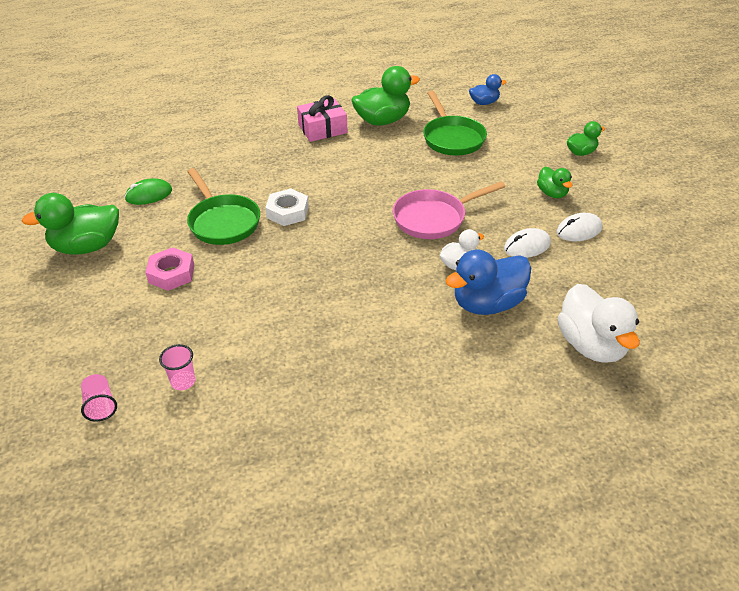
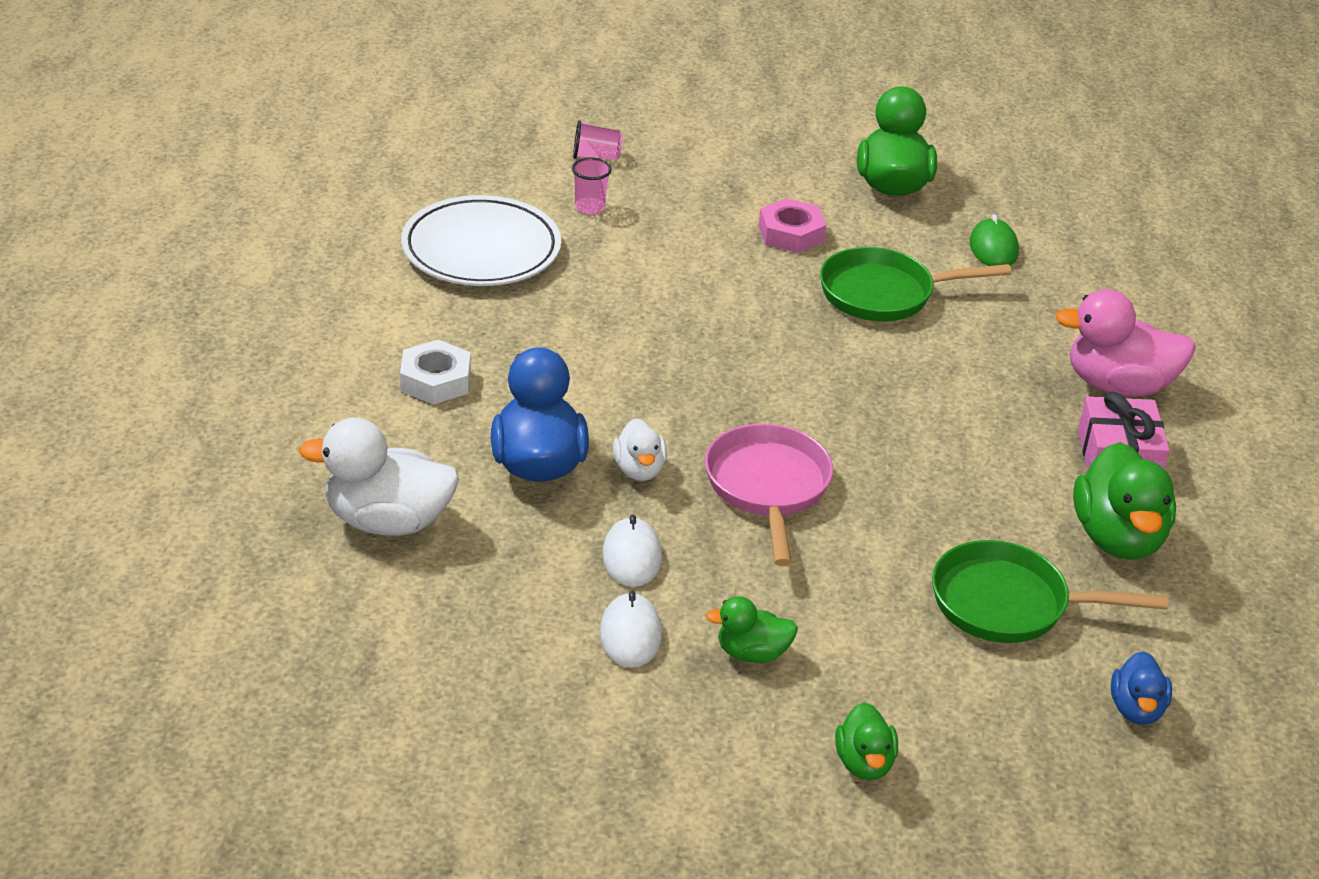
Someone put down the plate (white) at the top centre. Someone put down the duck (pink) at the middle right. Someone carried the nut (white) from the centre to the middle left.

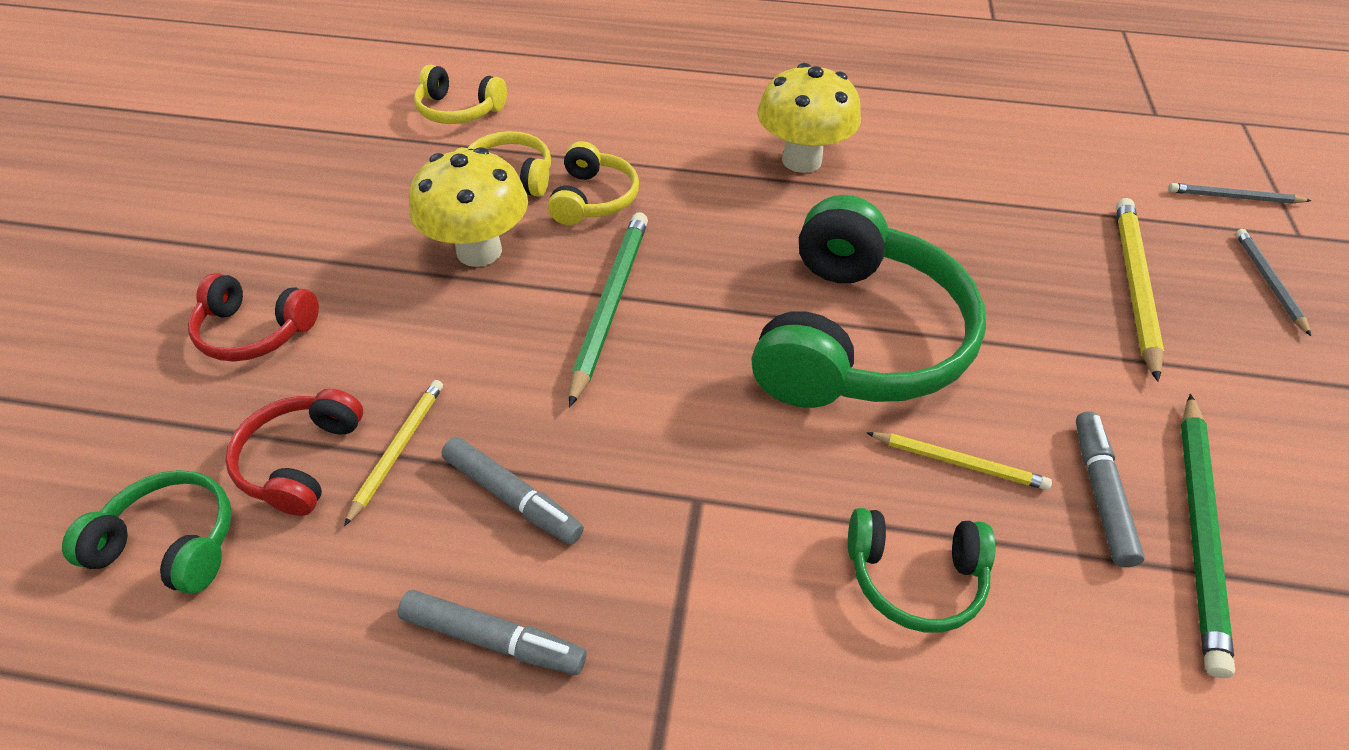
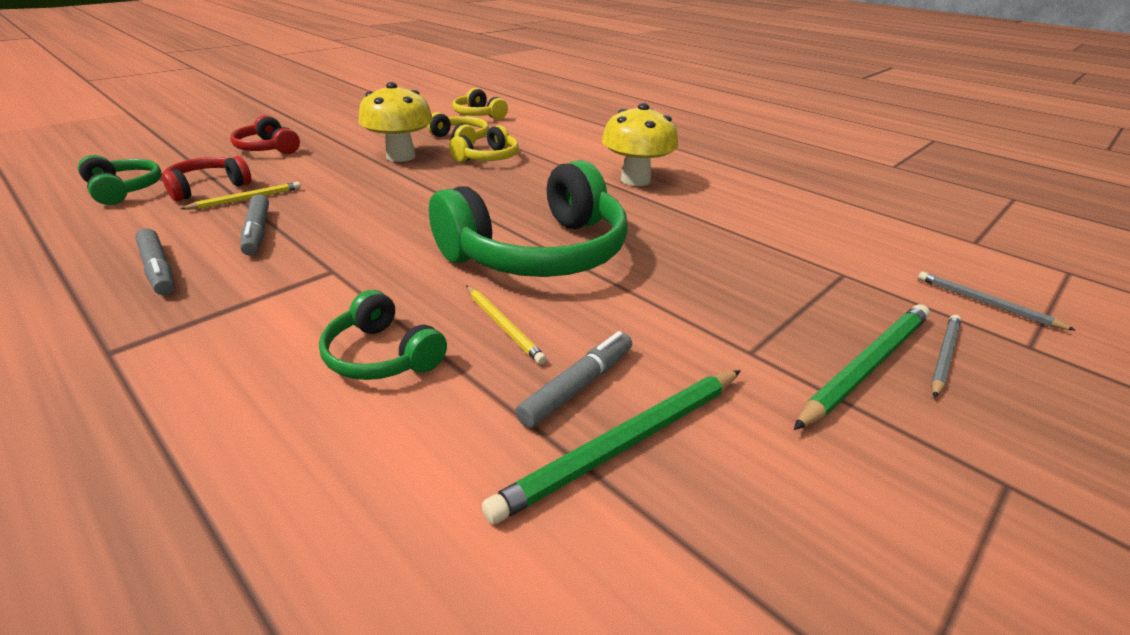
Someone took away the pencil (yellow) (3rd from left) at the middle right. Someone carried the pencil (green) (1st from left in the first image) from the centre to the middle right.

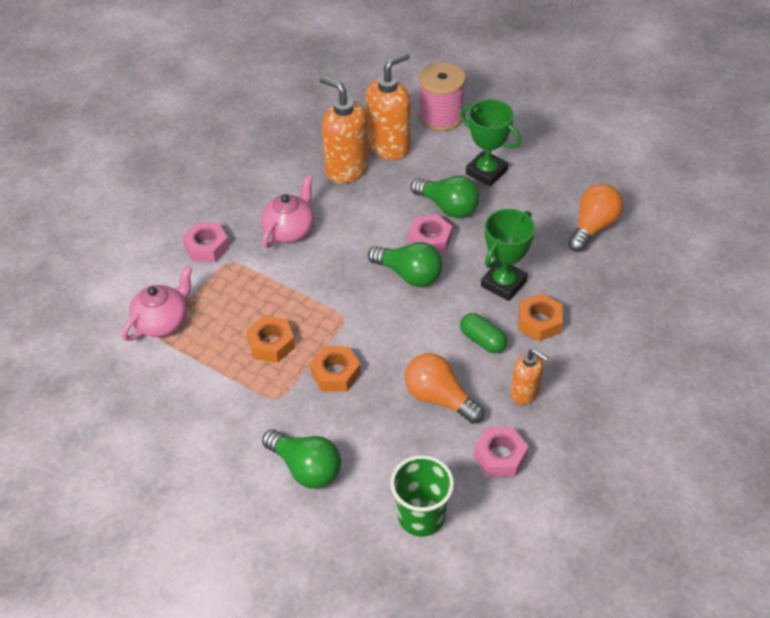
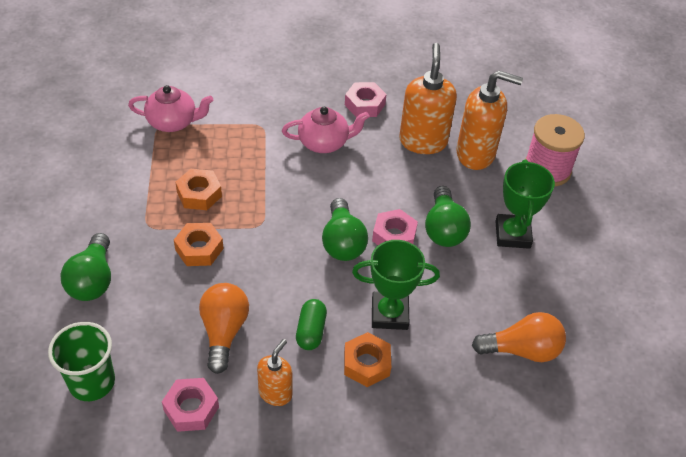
Someone carried the nut (pink) (1st from left in the first image) from the middle left to the top centre. Someone rotated the soap dispenser (orange) (3rd from left in the first image) at the middle right by 150 degrees counterclockwise.

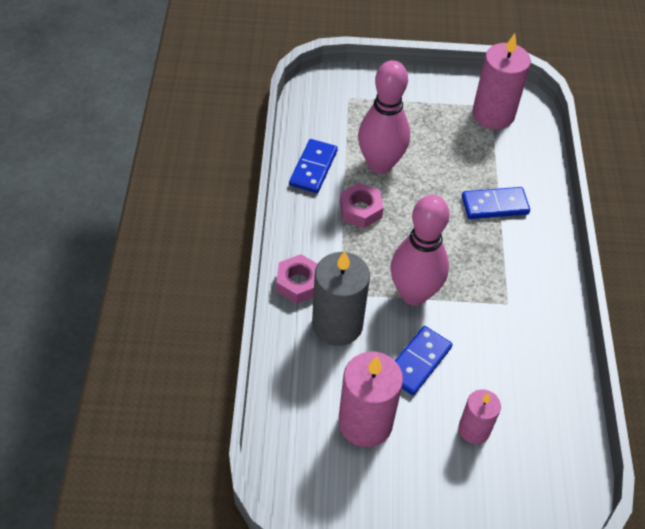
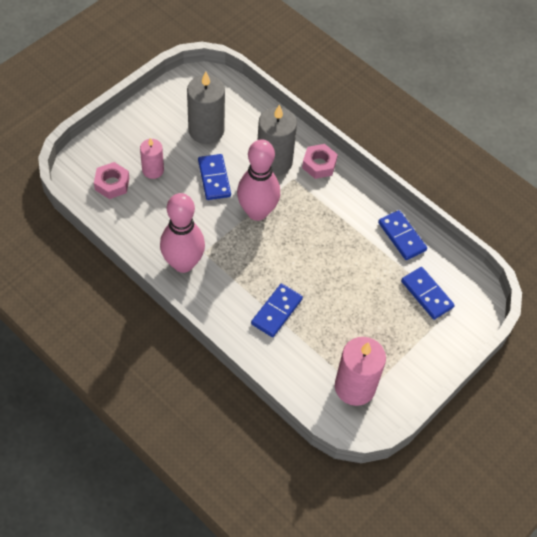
Someone put down the domino (blue) (4th from left) at the middle right. Someone carried the nut (pink) (2nd from left in the first image) from the centre to the middle left. Someone carried the bowling pin (pink) (1st from left) from the top centre to the centre. Someone repainted the candle (pink) (1st from left) at the bottom centre, which became the candle (grey) (1st from left) at the top centre.

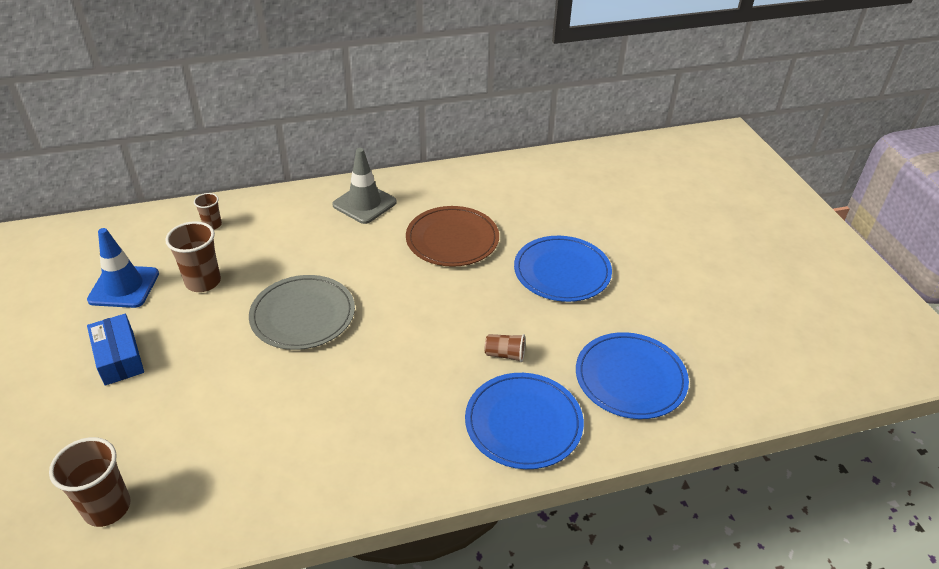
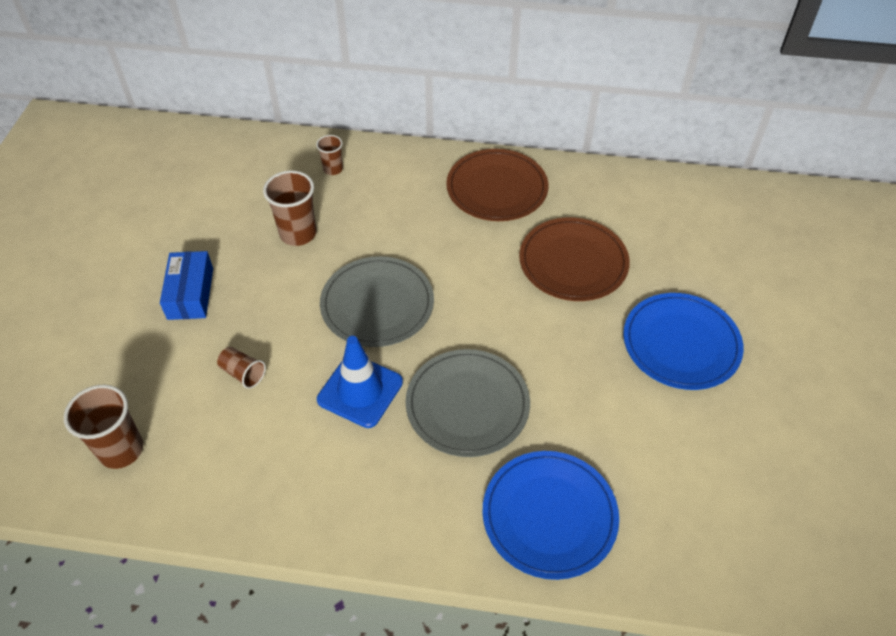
Someone took away the plate (blue) (3rd from left) at the middle right. Someone put down the plate (grey) (2nd from left) at the centre. Someone carried the traffic cone (blue) from the middle left to the centre. Someone carried the cup (brown) (4th from left in the first image) from the centre to the middle left. Someone swapped the traffic cone (grey) at the top centre for the plate (brown) (1st from left) at the top centre.

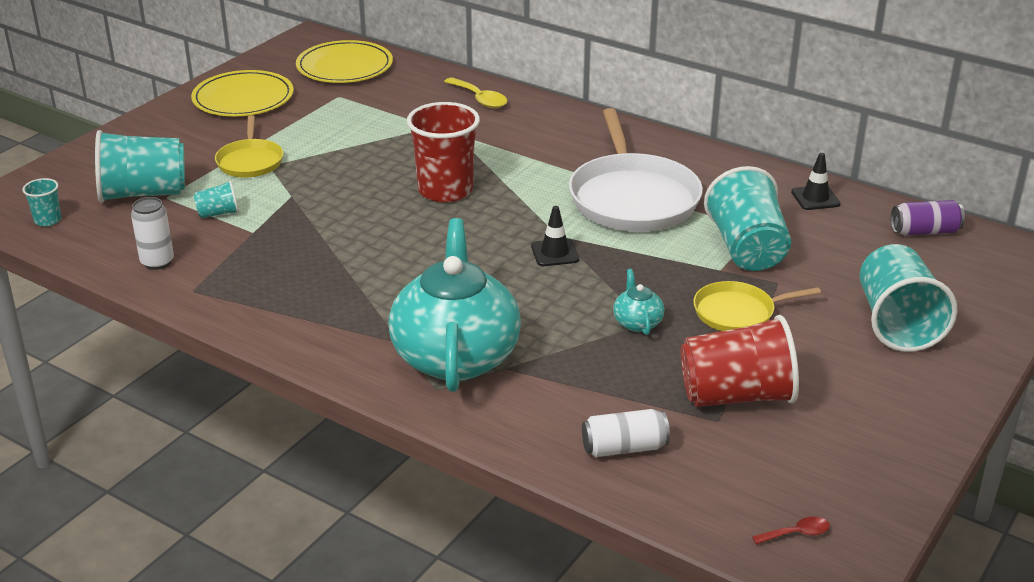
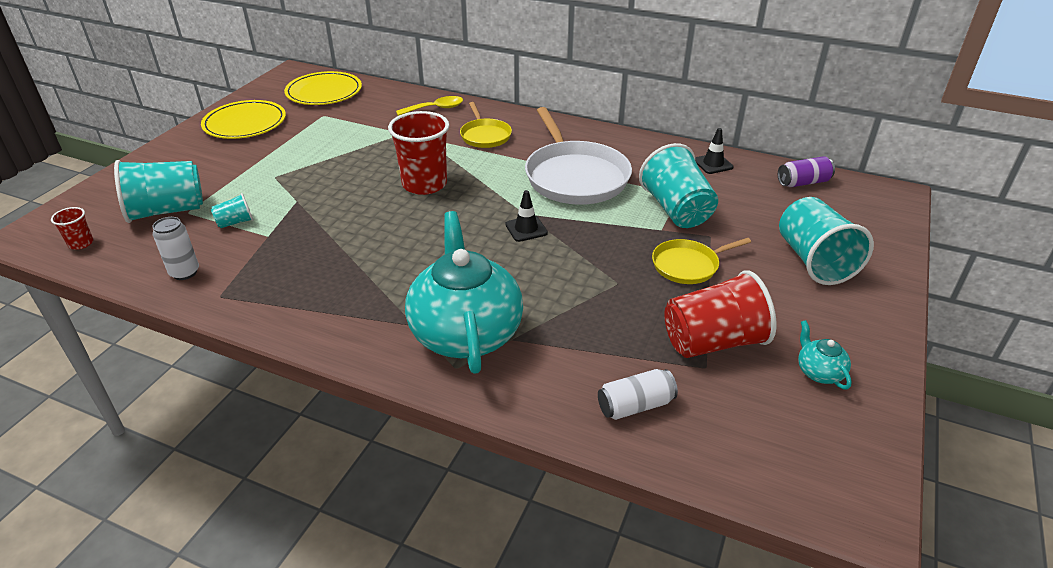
Someone took away the spoon (red) at the bottom right. Someone carried the pan (yellow) (1st from left) from the top left to the top centre. Someone carried the teapot (turquoise) (2nd from left) from the centre to the middle right. Someone repainted the cup (turquoise) (1st from left) at the middle left, which became the cup (red) (1st from left) at the middle left. Someone rotated the spoon (yellow) at the top centre by 60 degrees counterclockwise.

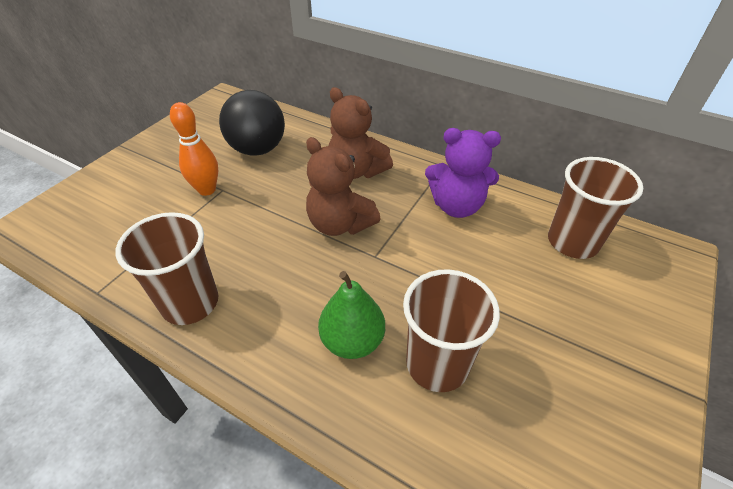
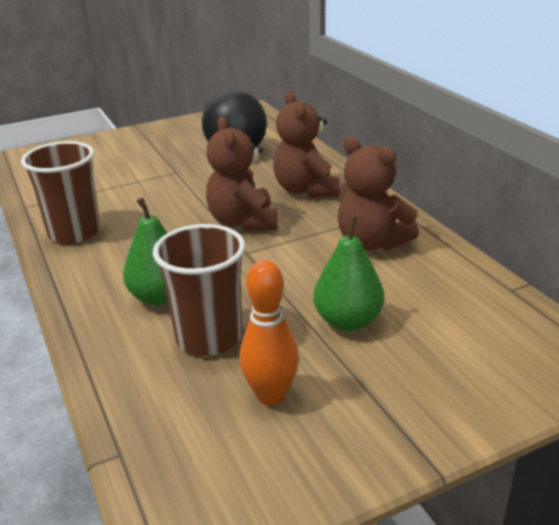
Someone took away the cup (brown) (3rd from left) at the middle right. Someone put down the pear (green) (2nd from left) at the centre. Someone carried the bowling pin (orange) from the top left to the centre. Someone repainted the teddy bear (purple) at the centre, which became the teddy bear (brown) (3rd from left) at the middle right.

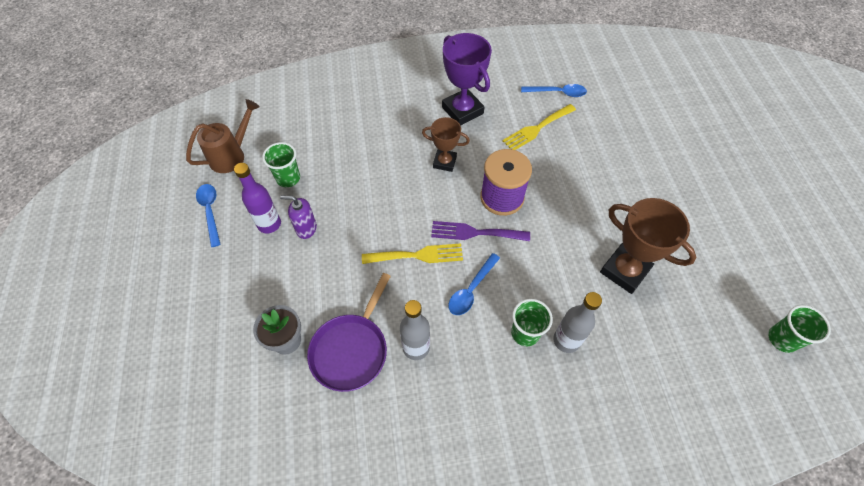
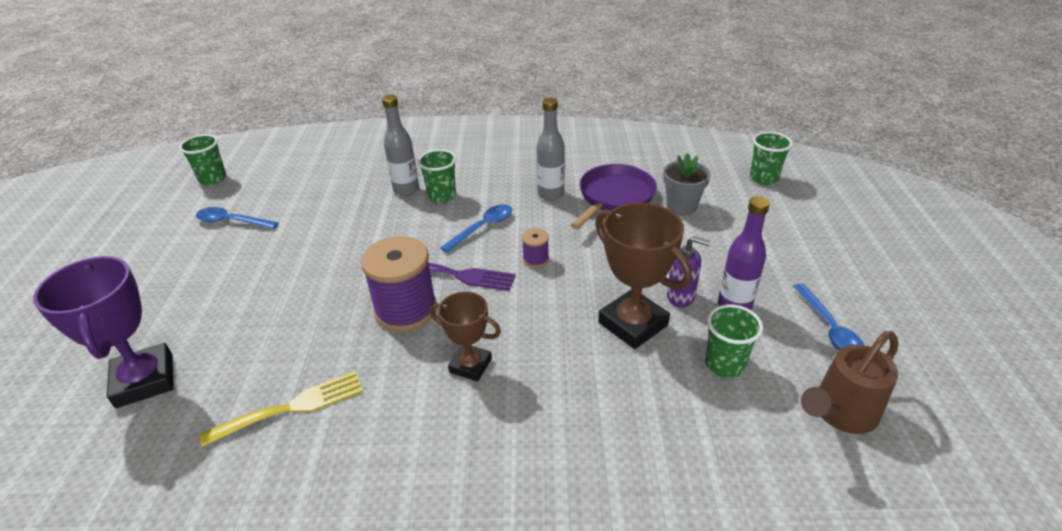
Someone put down the cup (green) (4th from left) at the top right. Someone carried the trophy (purple) from the top centre to the middle left. Someone carried the spoon (blue) (3rd from left in the first image) from the top centre to the middle left. Someone carried the trophy (brown) (2nd from left) from the middle right to the centre. Someone swapped the fork (yellow) (1st from left) at the centre for the spool (purple) (2nd from left) at the centre.

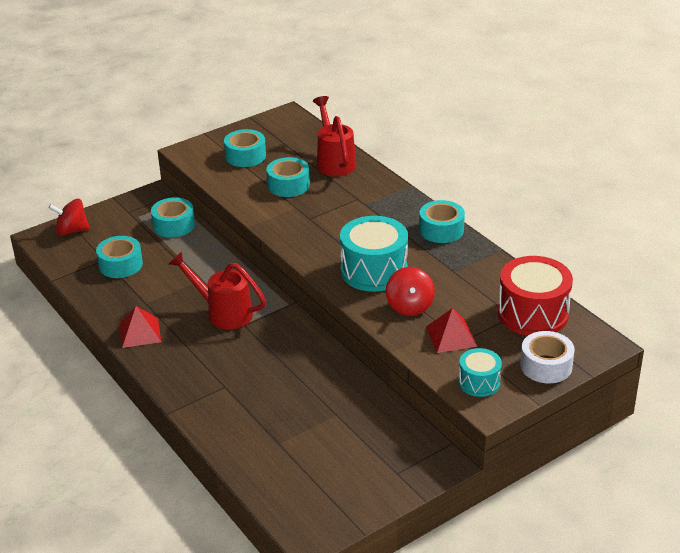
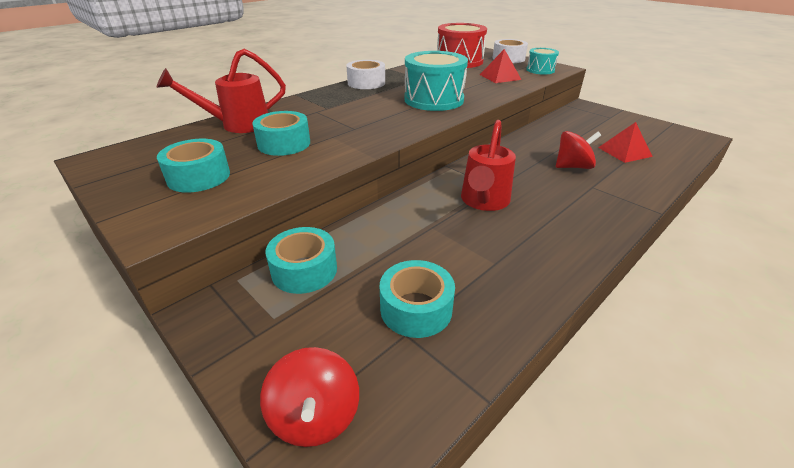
Someone carried the pyramid (red) (1st from left in the first image) from the middle left to the top right. Someone carried the spinning top (red) (2nd from left) from the centre to the top right. Someone repainted the tape (turquoise) (5th from left) at the centre, which became the tape (white) (1st from left) at the top centre.

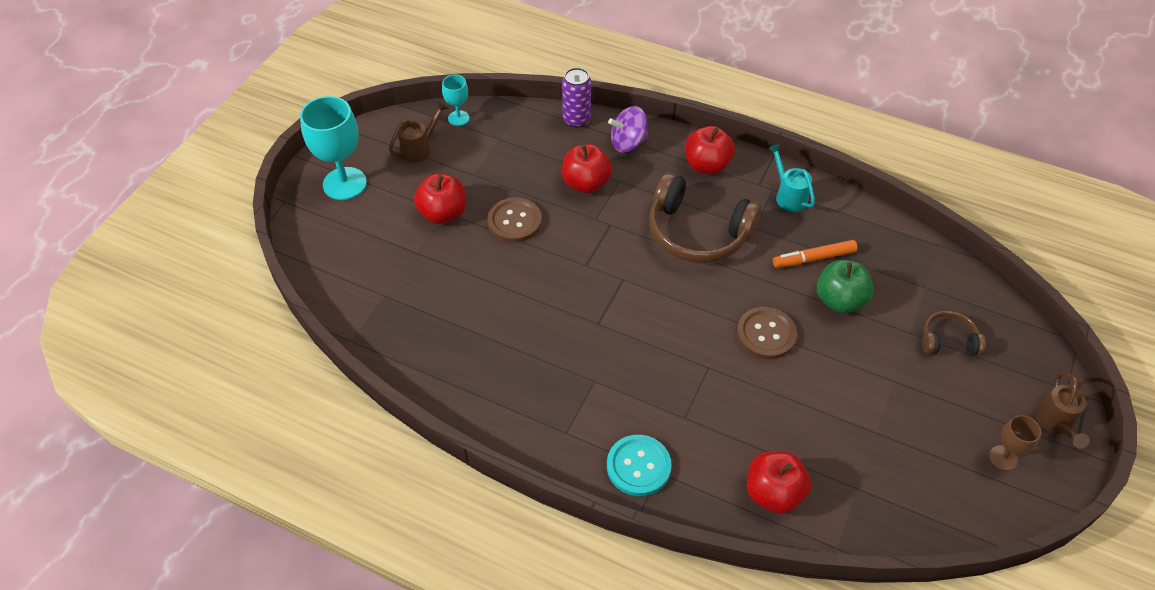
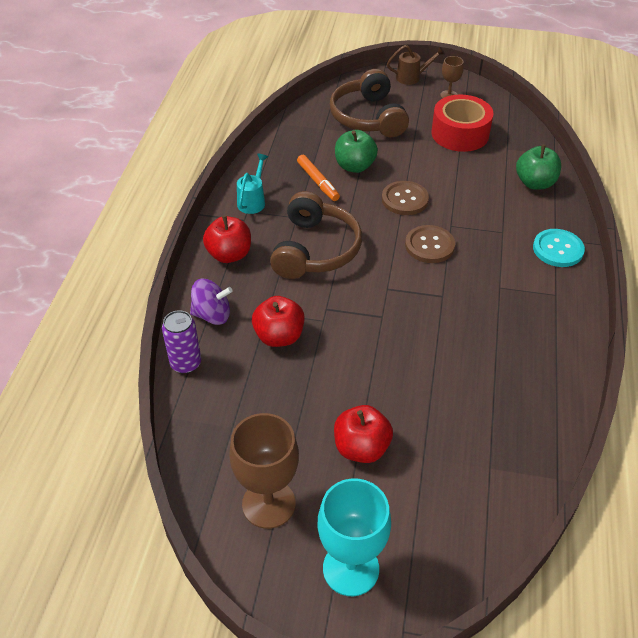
Someone took away the goblet (turquoise) (2nd from left) at the top centre. Someone put down the tape (red) at the top right. Someone carried the button (brown) (1st from left in the first image) from the centre to the middle right. Someone swapped the watering can (brown) (1st from left) at the top centre for the goblet (brown) (1st from left) at the bottom centre. Someone repainted the apple (red) (4th from left) at the bottom right, which became the apple (green) (2nd from left) at the top right. Someone rotated the spinning top (purple) at the top centre by 60 degrees counterclockwise. Someone rotated the watering can (turquoise) at the top right by 150 degrees clockwise. Someone scaled the headphones (brown) (2nd from left) at the middle right by 1.97.

